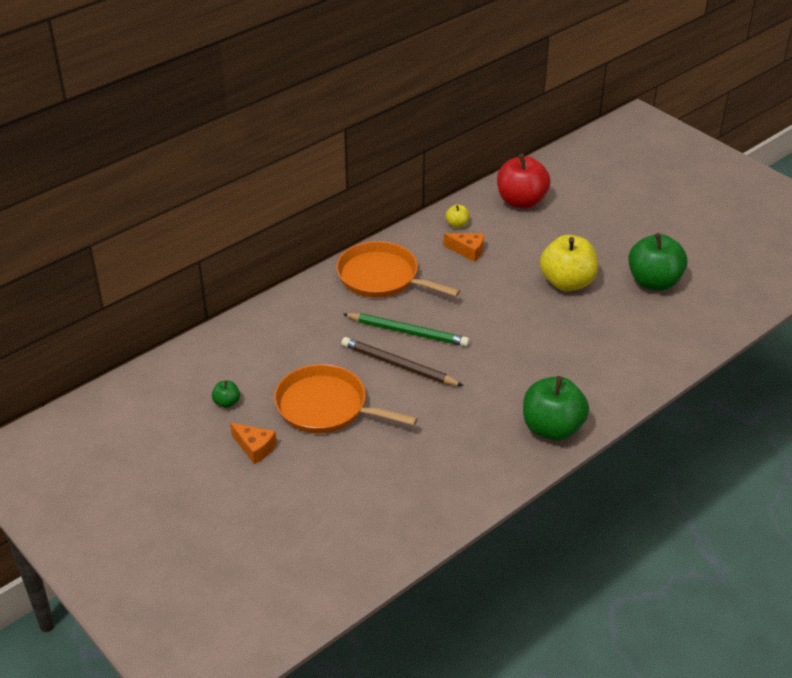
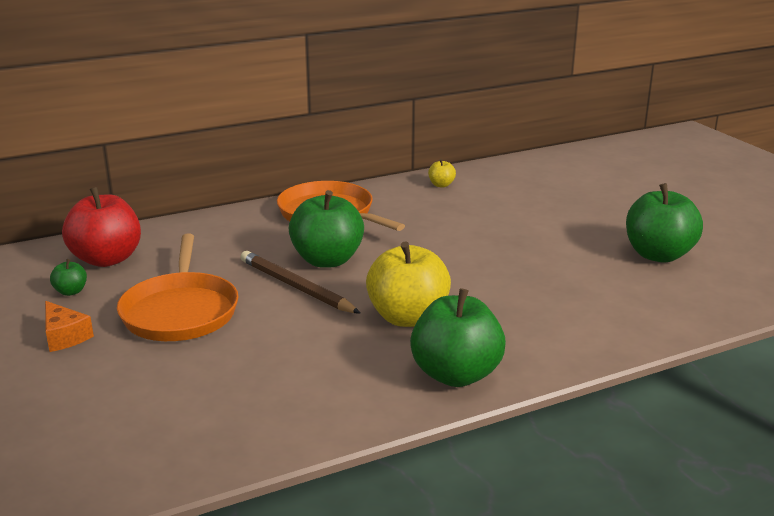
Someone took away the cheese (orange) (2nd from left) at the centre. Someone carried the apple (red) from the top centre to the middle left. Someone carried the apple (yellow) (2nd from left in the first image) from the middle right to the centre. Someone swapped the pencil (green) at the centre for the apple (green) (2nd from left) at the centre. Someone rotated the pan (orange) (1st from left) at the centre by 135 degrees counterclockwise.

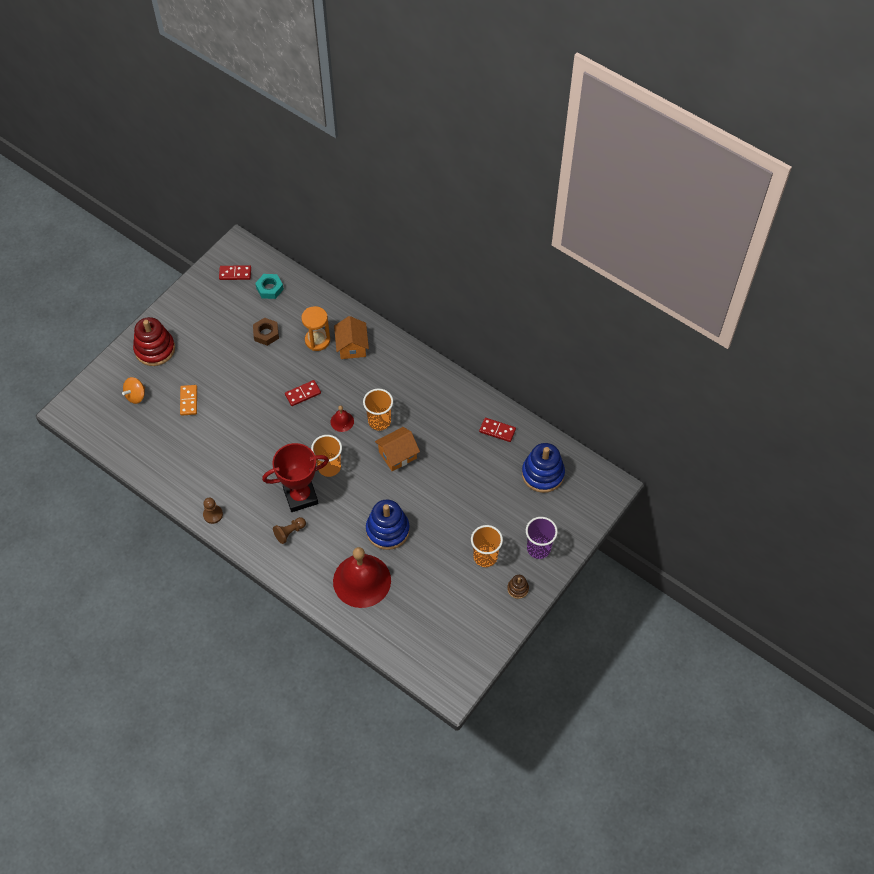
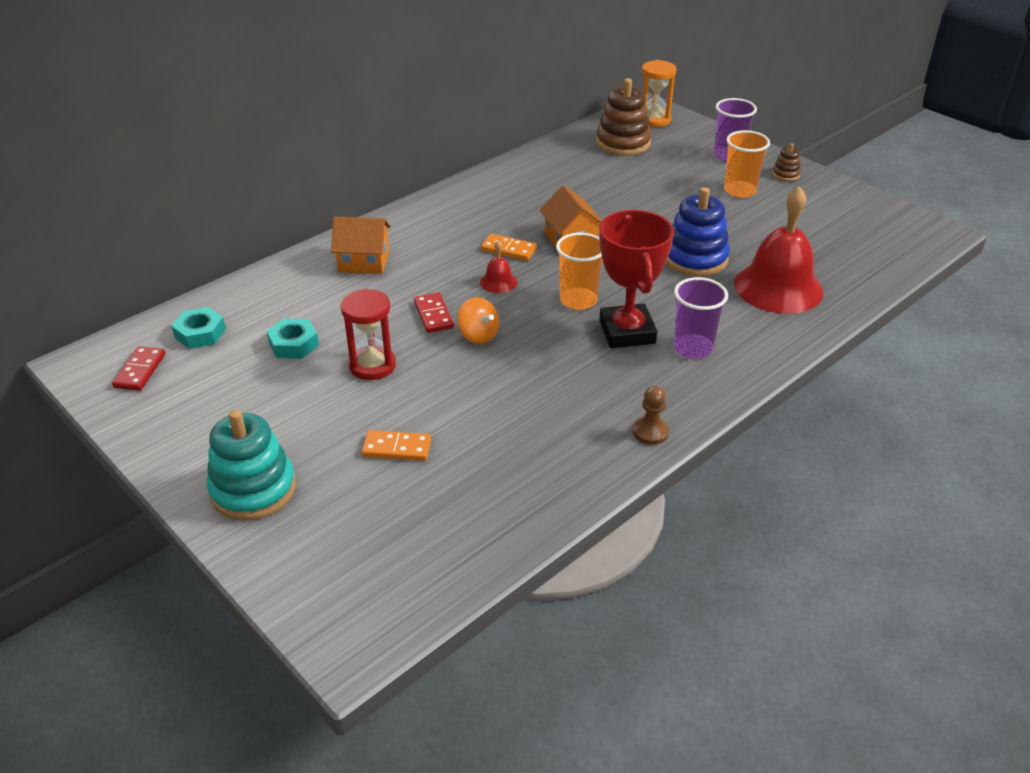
Someone took away the domino (red) (3rd from left) at the centre. Someone put down the hourglass (red) at the centre. Someone carried the spinning top (orange) from the middle left to the centre. Someone carried the hourglass (orange) from the centre to the top centre. Someone swapped the pawn (brown) (2nd from left) at the middle left for the cup (purple) (1st from left) at the middle right. Someone swapped the cup (orange) (2nd from left) at the centre for the domino (orange) (2nd from left) at the top centre. Someone repainted the stacking toy (red) at the middle left, which became the stacking toy (turquoise) at the middle left. Someone repainted the nut (brown) at the middle left, which became the nut (turquoise) (2nd from left) at the middle left. Someone repainted the stacking toy (blue) (2nd from left) at the centre, which became the stacking toy (brown) (1st from left) at the top centre.

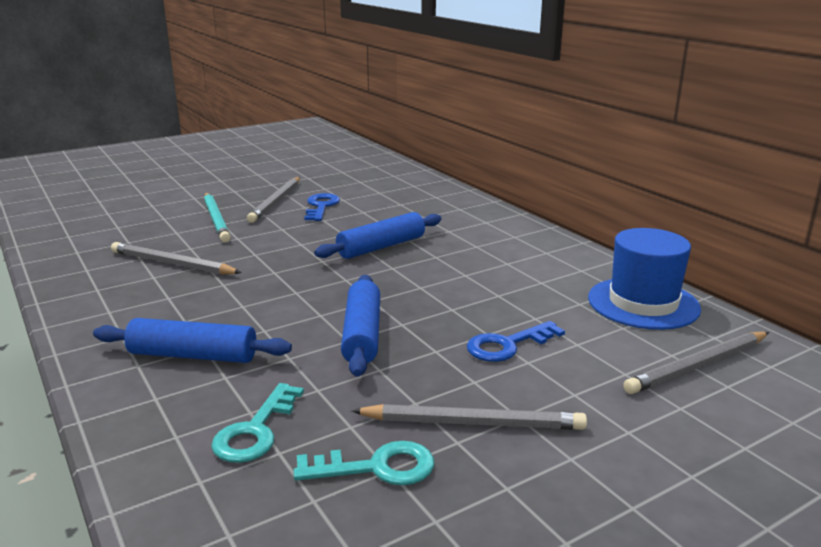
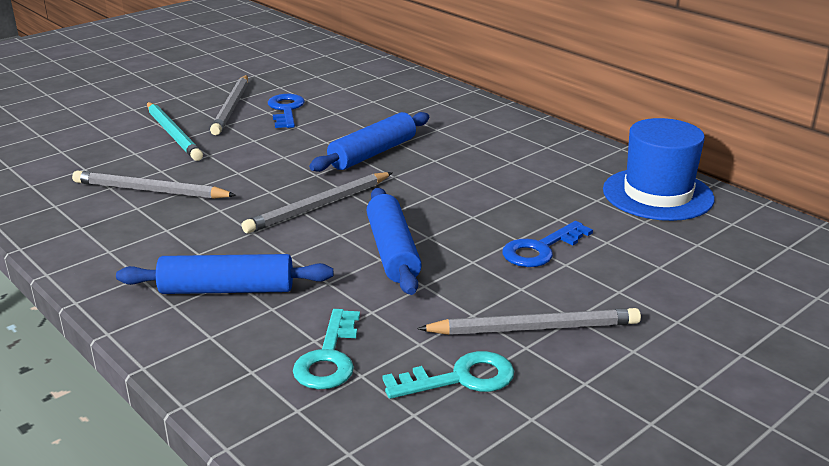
Someone carried the pencil (grey) (4th from left in the first image) from the middle right to the centre.

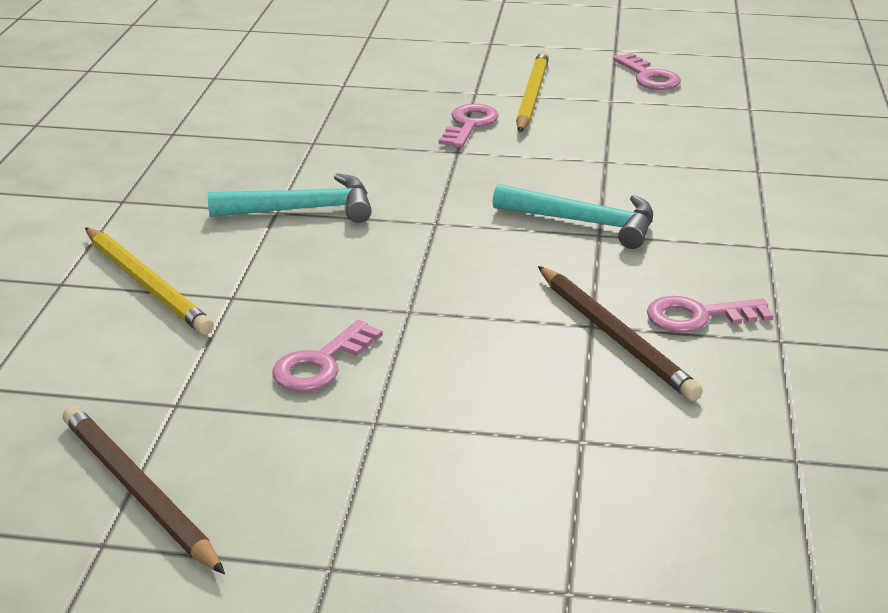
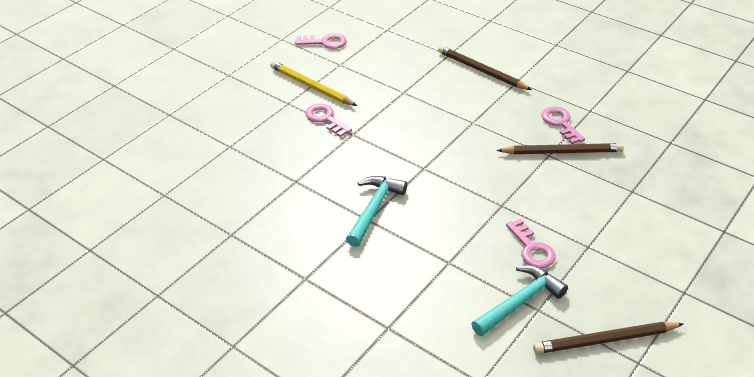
Someone took away the pencil (yellow) (1st from left) at the middle left. Someone put down the pencil (brown) (1st from left) at the top centre. Someone carried the hammer (turquoise) (2nd from left) from the centre to the bottom right. Someone rotated the key (pink) (4th from left) at the middle right by 135 degrees clockwise.

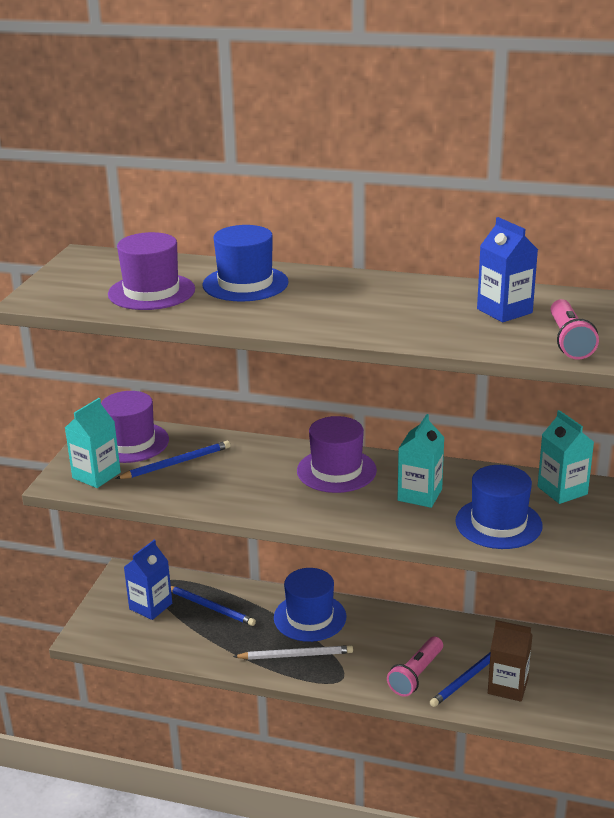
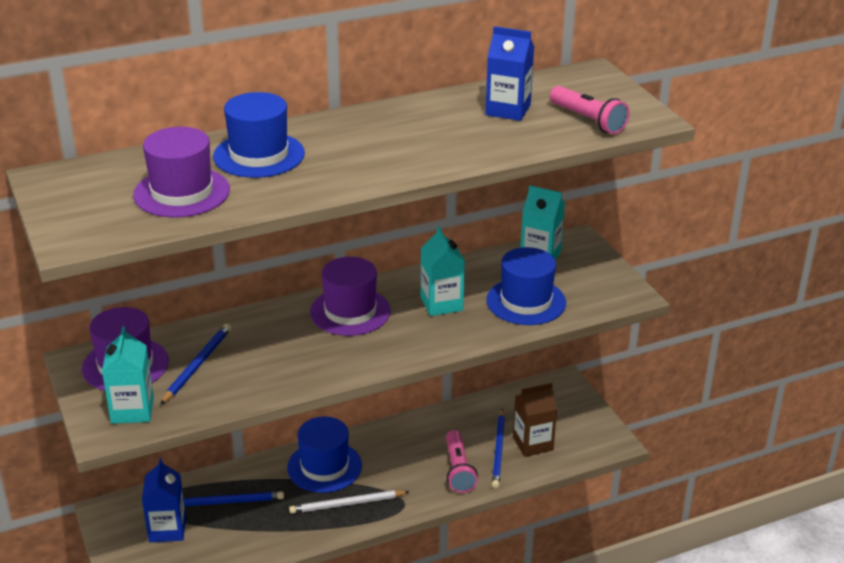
Someone rotated the pencil (white) at the bottom centre by 150 degrees counterclockwise.

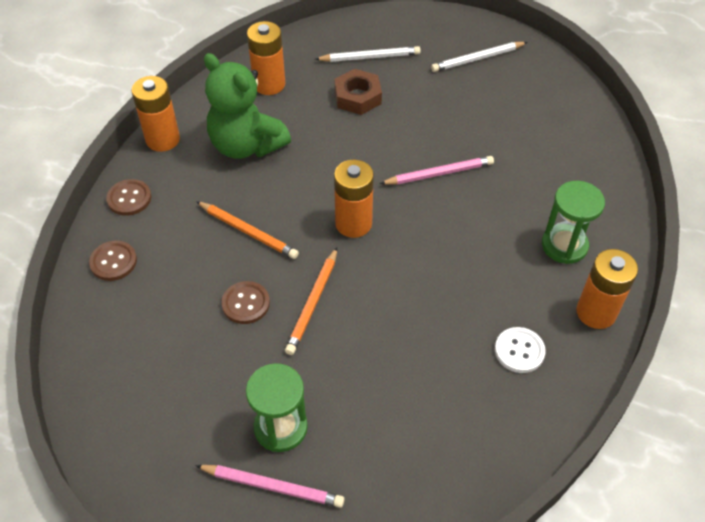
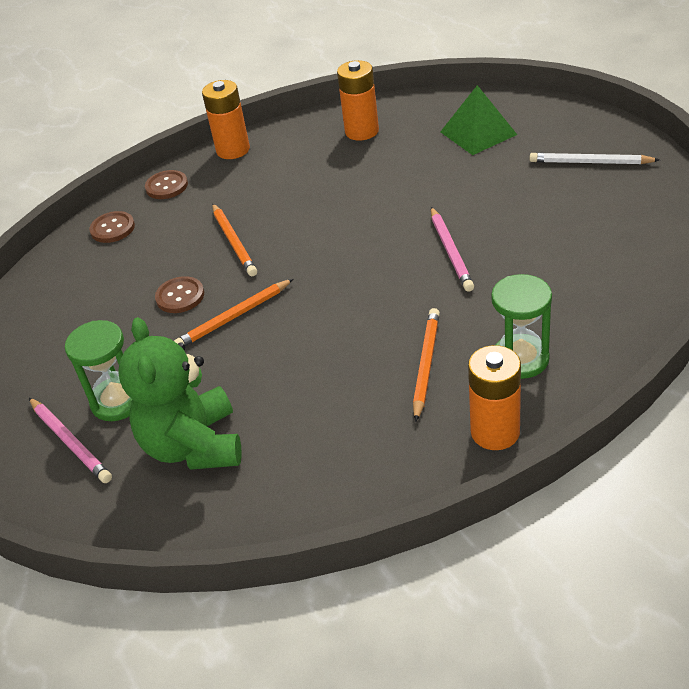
Someone took away the nut (brown) at the top centre. Someone took away the battery (orange) (3rd from left) at the centre. Someone took away the button (white) at the bottom right. Someone put down the pencil (orange) (3rd from left) at the centre. Someone carried the teddy bear (green) from the top centre to the middle left. Someone swapped the pencil (white) (1st from left) at the top centre for the pyramid (green) at the top right. Someone rotated the pencil (pink) (2nd from left) at the top centre by 60 degrees clockwise.

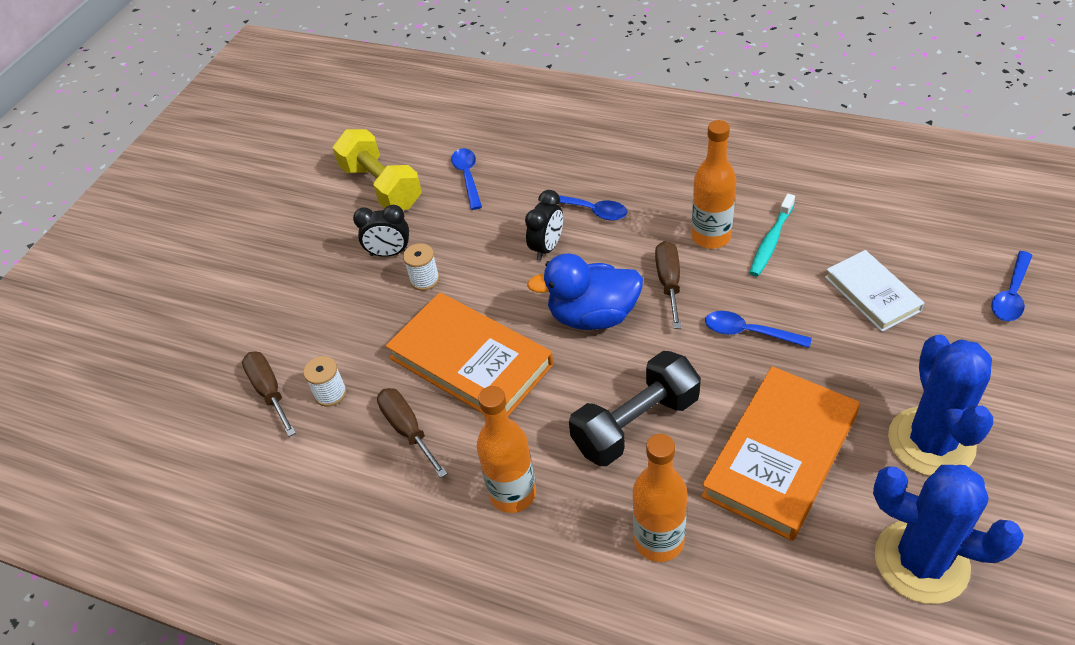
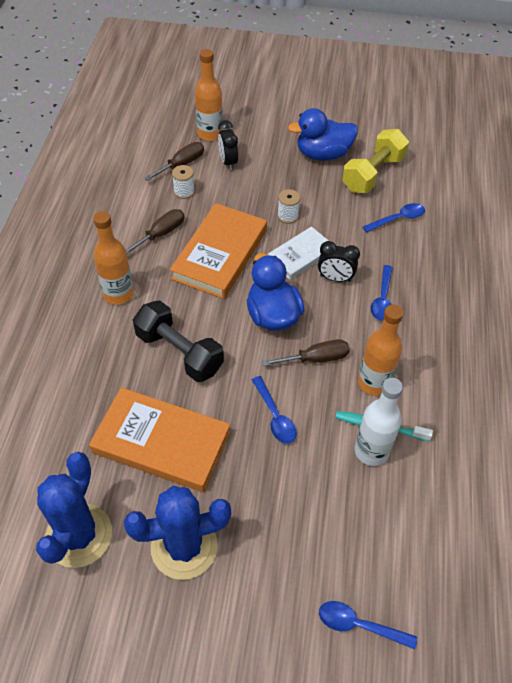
Someone put down the duck (blue) (2nd from left) at the top centre. Someone put down the bottle (white) at the middle right. Someone carried the clock (black) (1st from left) from the centre to the top centre. Someone carried the bottle (orange) (2nd from left) from the bottom centre to the top centre. Someone carried the book (white) from the middle right to the centre. Someone rotated the spoon (blue) (3rd from left in the first image) at the middle right by 150 degrees clockwise.

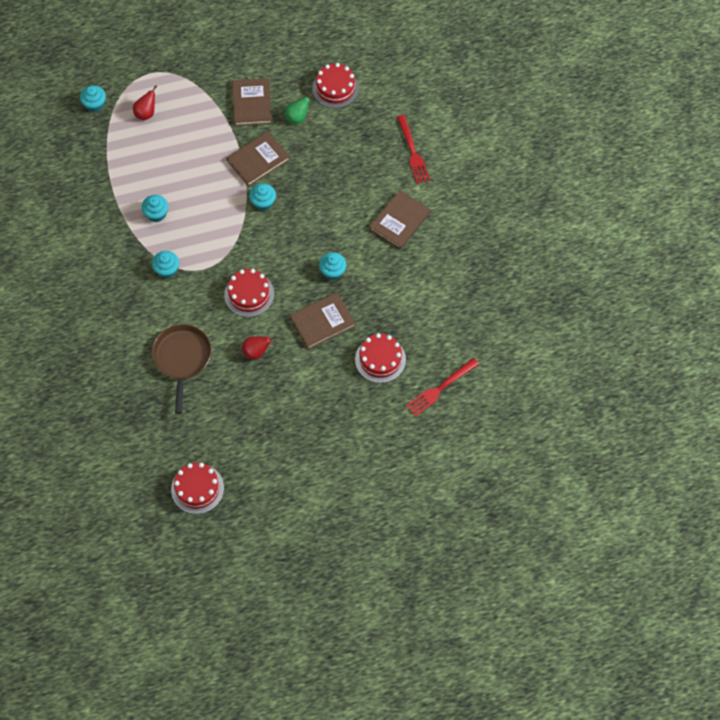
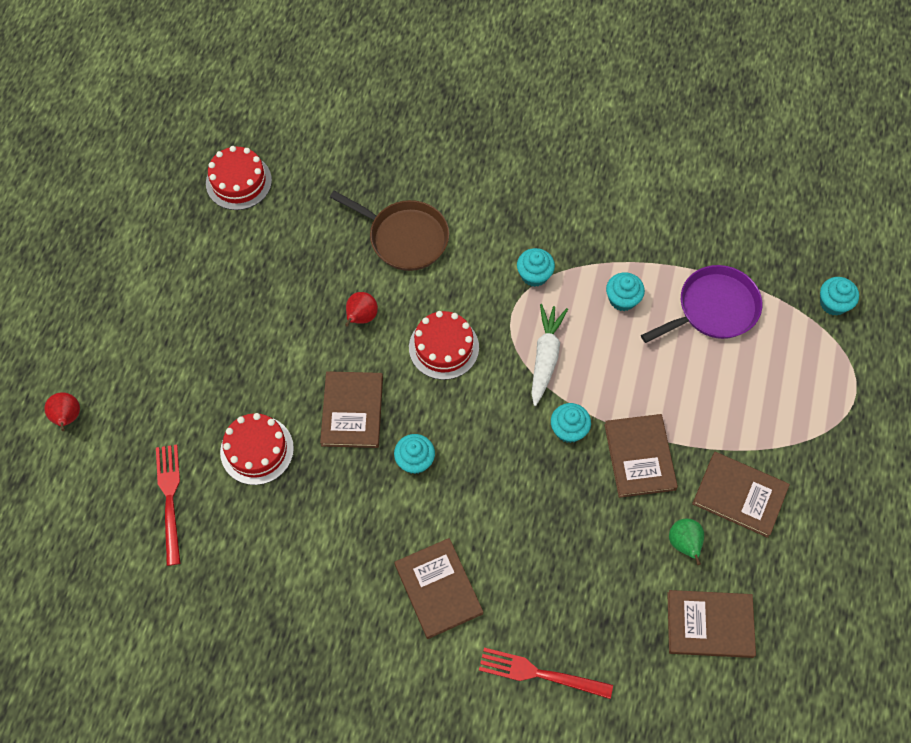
Someone put down the carrot (white) at the centre. Someone put down the pan (purple) at the middle right. Someone carried the pear (red) (1st from left) from the top left to the middle left. Someone swapped the cake (red) (3rd from left) at the top centre for the book (brown) (4th from left) at the bottom right.

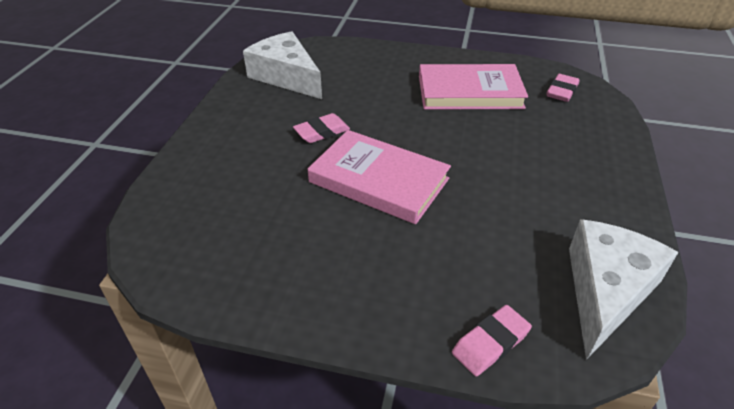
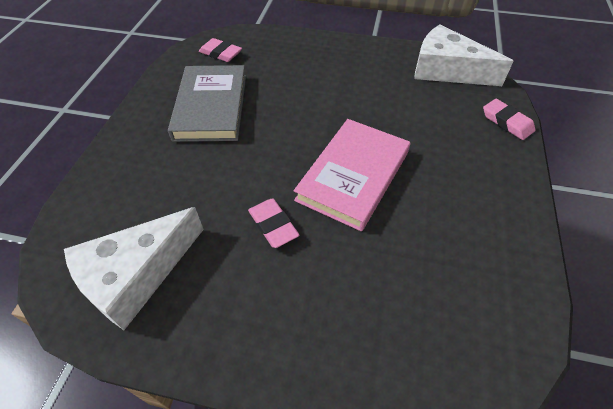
Someone repainted the book (pink) (2nd from left) at the top centre, which became the book (grey) at the top centre.

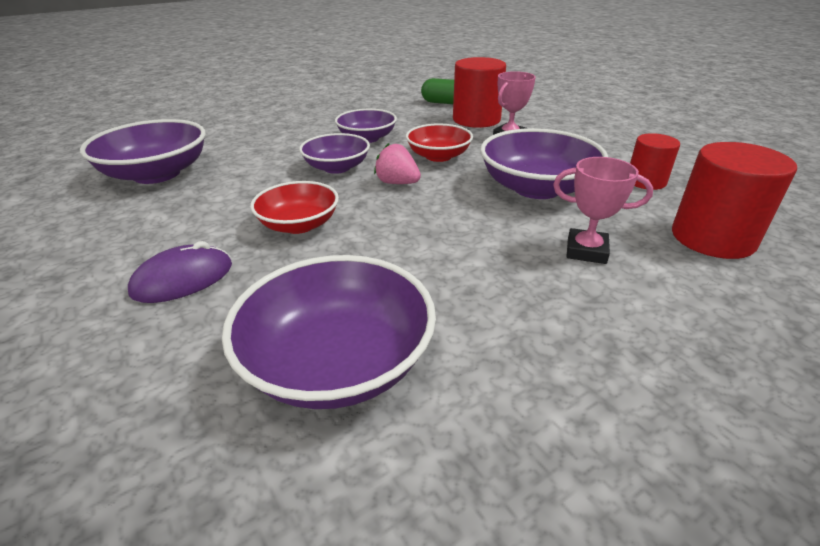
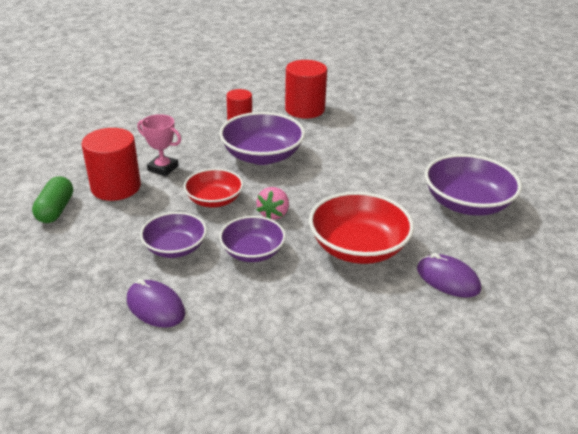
Someone took away the bowl (purple) (1st from left) at the top left. Someone took away the trophy (pink) (2nd from left) at the middle right. Someone put down the mouse (purple) (1st from left) at the bottom left. Someone scaled the bowl (red) (1st from left in the first image) at the centre by 1.58.

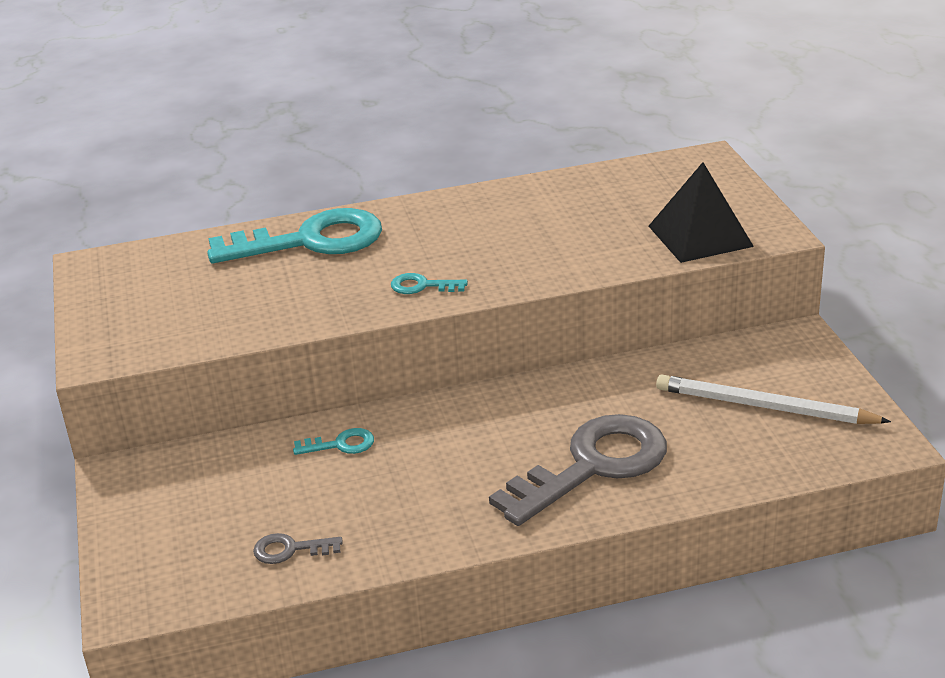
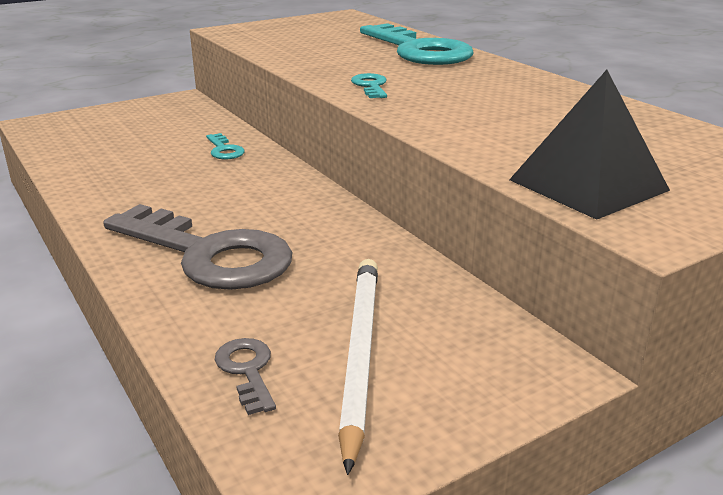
Someone carried the key (grey) (1st from left in the first image) from the bottom left to the bottom centre.

